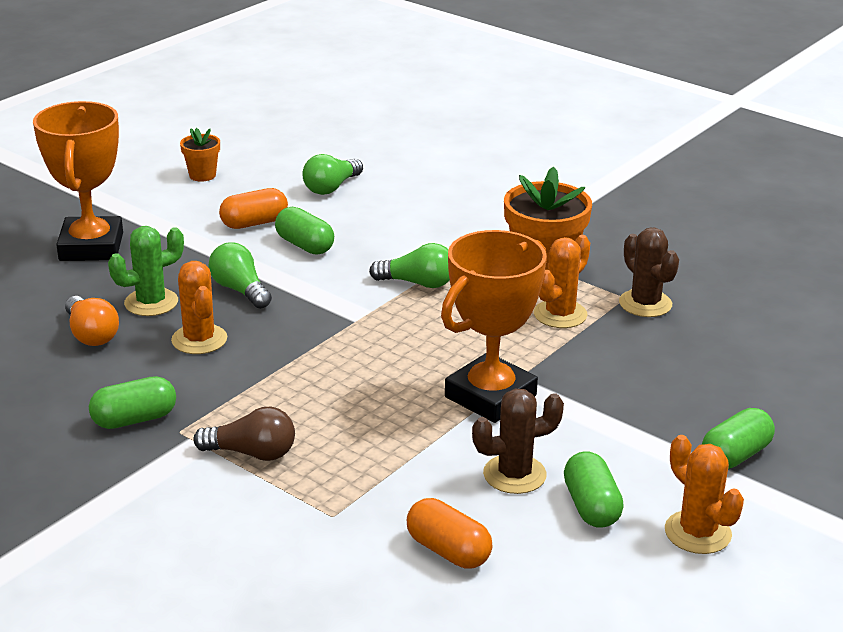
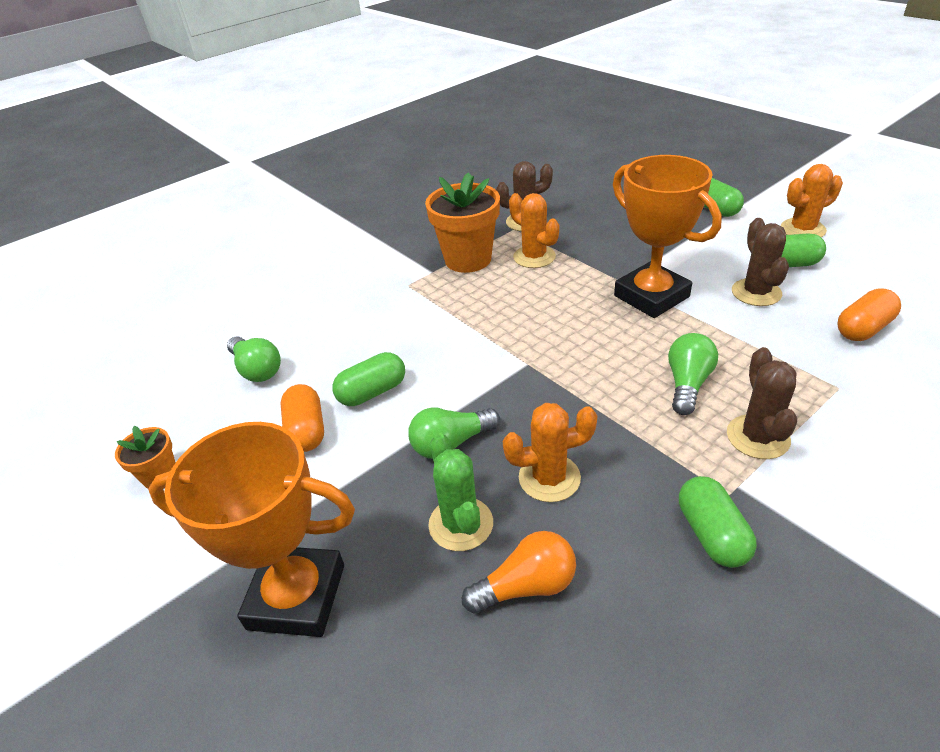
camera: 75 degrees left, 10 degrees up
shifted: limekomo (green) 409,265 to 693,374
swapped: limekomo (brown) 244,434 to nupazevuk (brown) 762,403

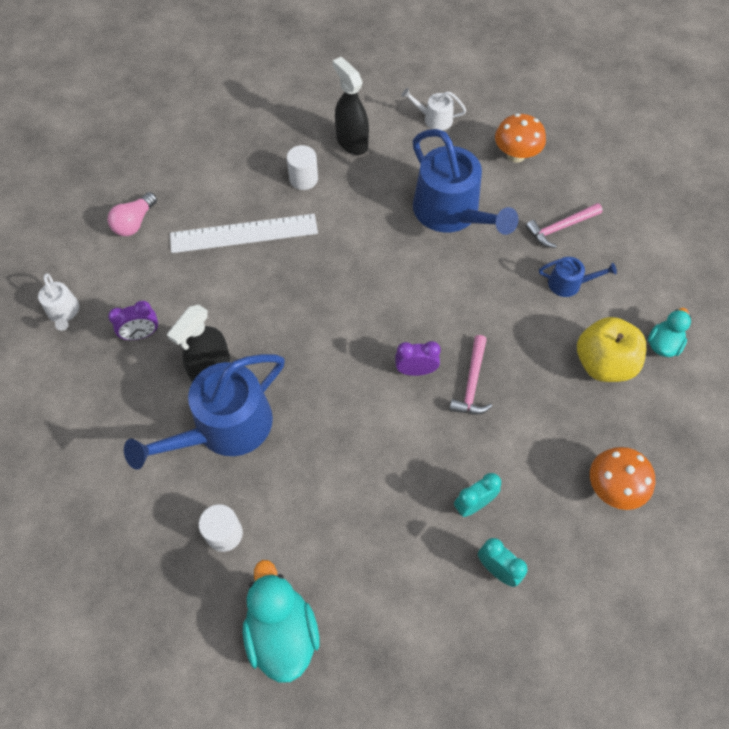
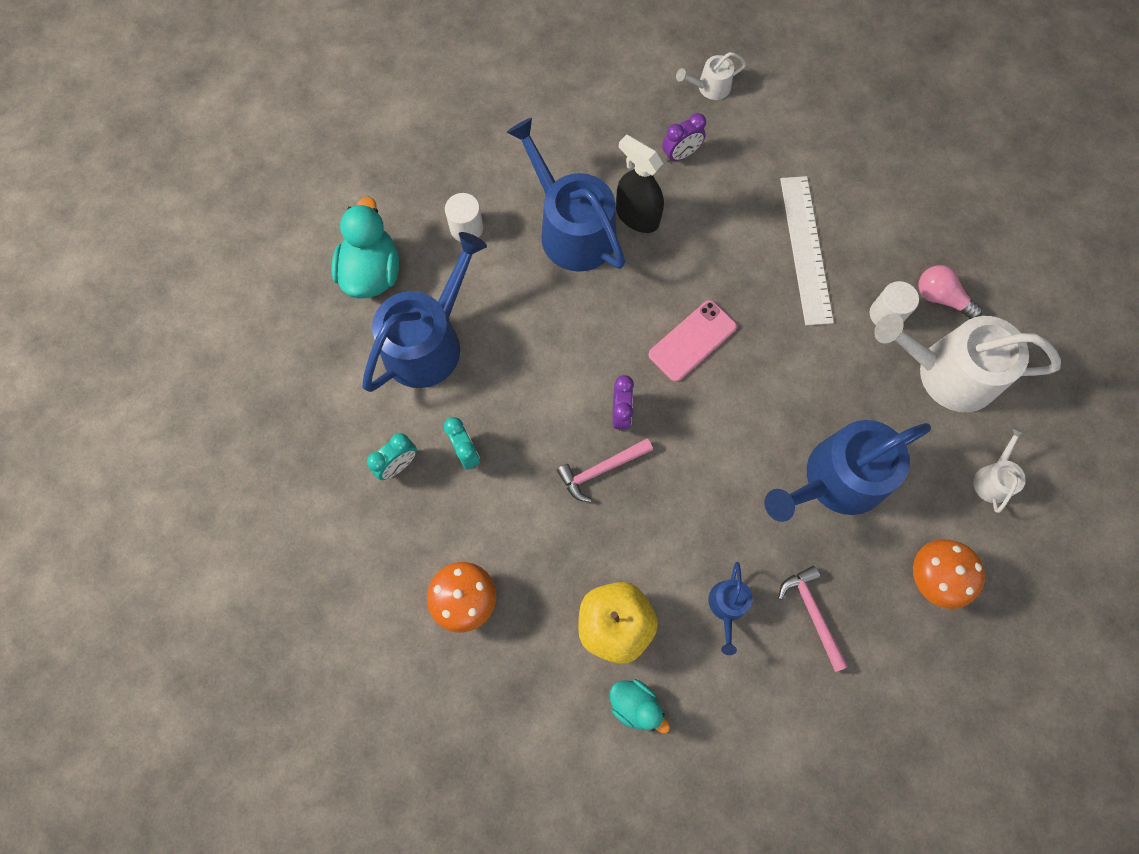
camera: 95 degrees right, 10 degrees up
new: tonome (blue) 424,312; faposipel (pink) 692,341
shifted: limekomo (pink) 132,214 to 950,292
swapped: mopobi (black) 351,106 to tonome (white) 967,363
rotated: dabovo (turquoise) 281,621 = 365,247 75 degrees counterclockwise; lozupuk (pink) 470,375 = 605,470 45 degrees counterclockwise; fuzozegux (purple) 133,320 = 684,137 105 degrees counterclockwise

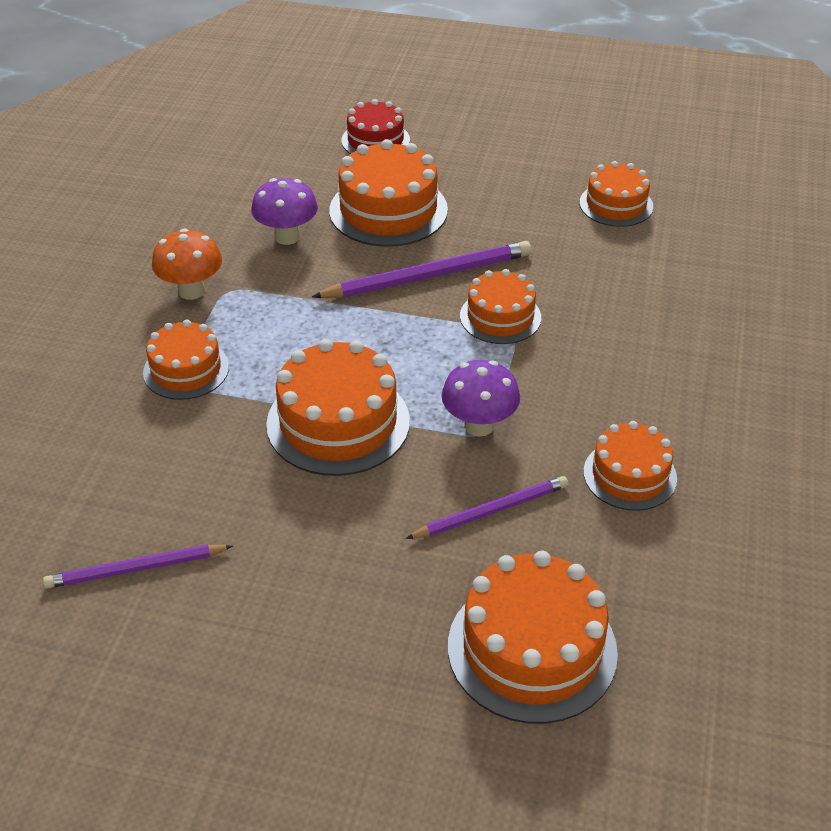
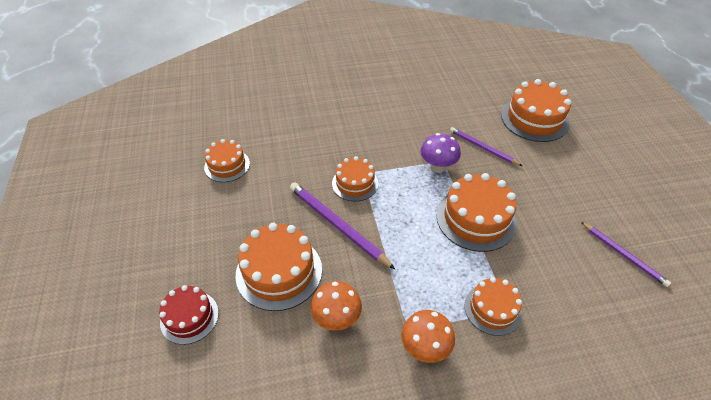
camera: 115 degrees left, 5 degrees up
gone: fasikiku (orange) 630,466
repainted: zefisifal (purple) 284,211 to zefisifal (orange) 336,306

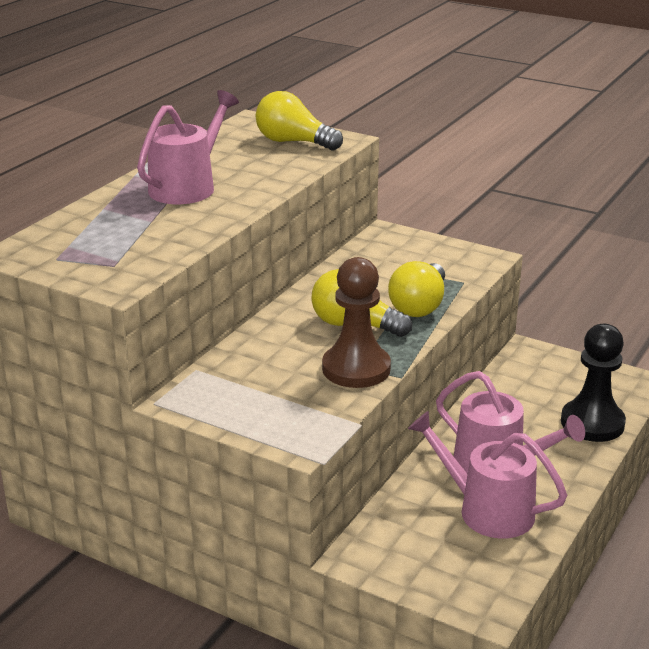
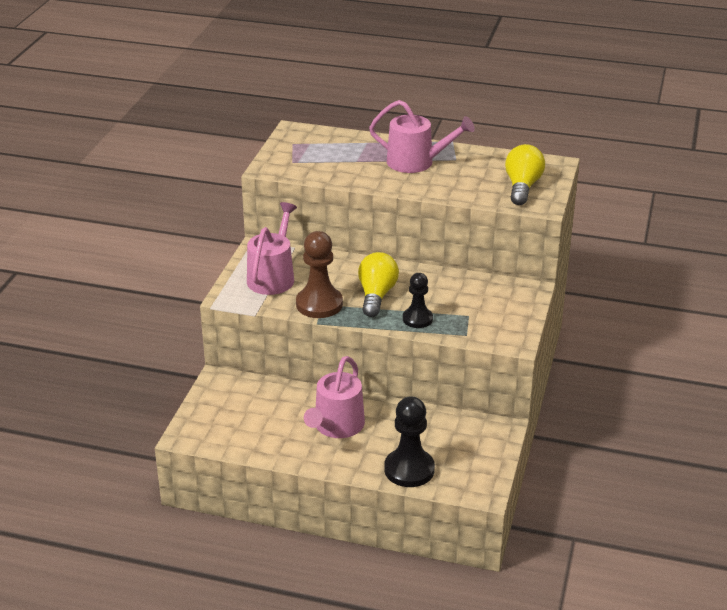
camera: 75 degrees right, 5 degrees up
shifted: tonome (pink) 487,475 to 272,248
swapped: limekomo (yellow) 416,289 to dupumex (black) 418,300

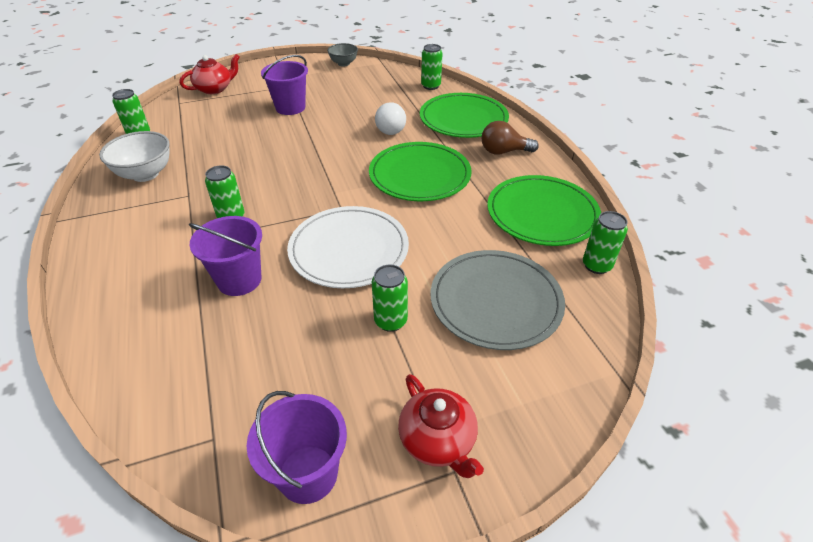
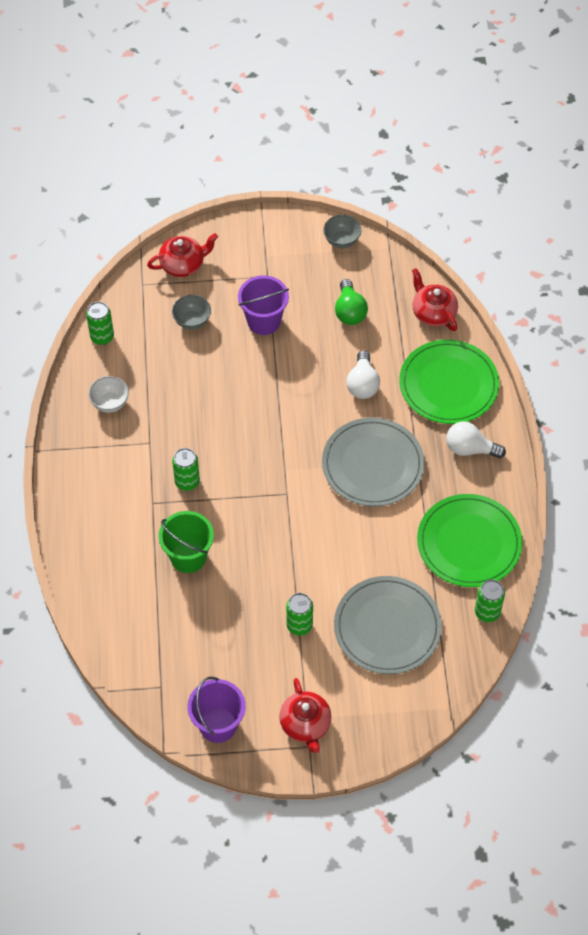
camera: 15 degrees right, 15 degrees up
gone: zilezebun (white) 348,247
new: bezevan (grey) 191,312; limekomo (green) 351,302
swapped: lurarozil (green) 432,67 to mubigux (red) 435,299
repainted: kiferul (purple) 225,256 to kiferul (green) 186,542; zilezebun (green) 420,171 to zilezebun (grey) 373,462; limekomo (brown) 510,138 to limekomo (white) 476,439
scaled: bezevan (white) 134,156 = 108,394 x0.64

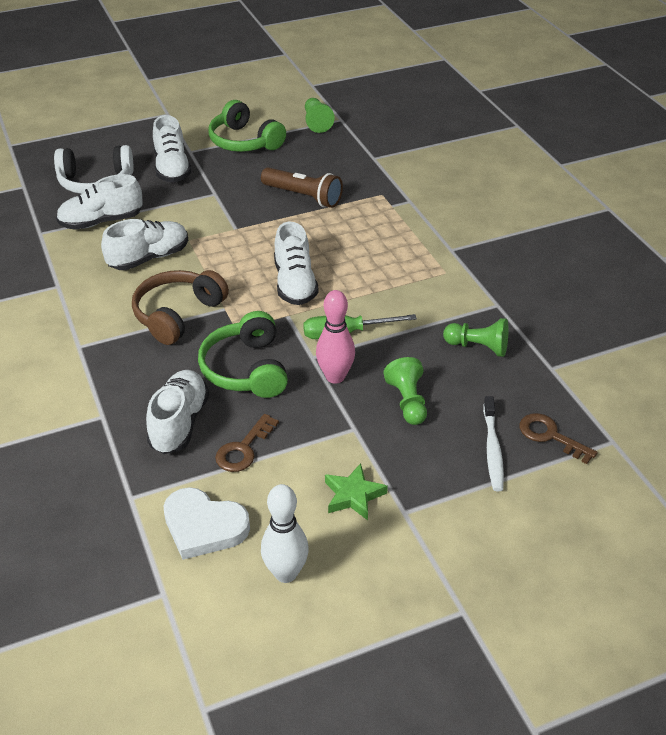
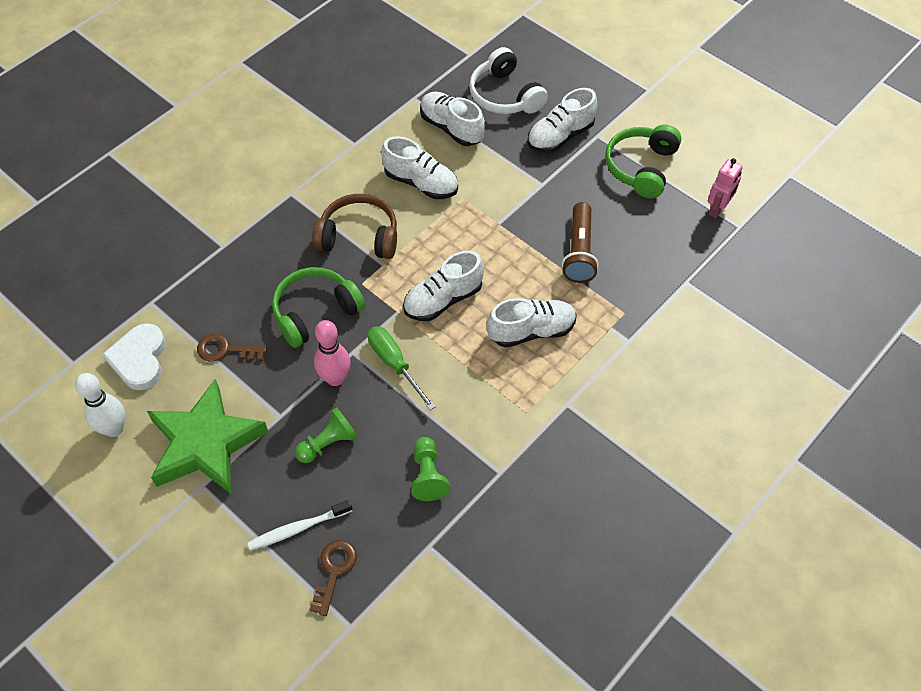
camera: 65 degrees right, 15 degrees up
shifted: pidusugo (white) 177,412 to 532,323
swapped: dupumex (green) 320,115 to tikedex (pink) 725,188
scaled: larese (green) 356,491 = 207,436 x2.20

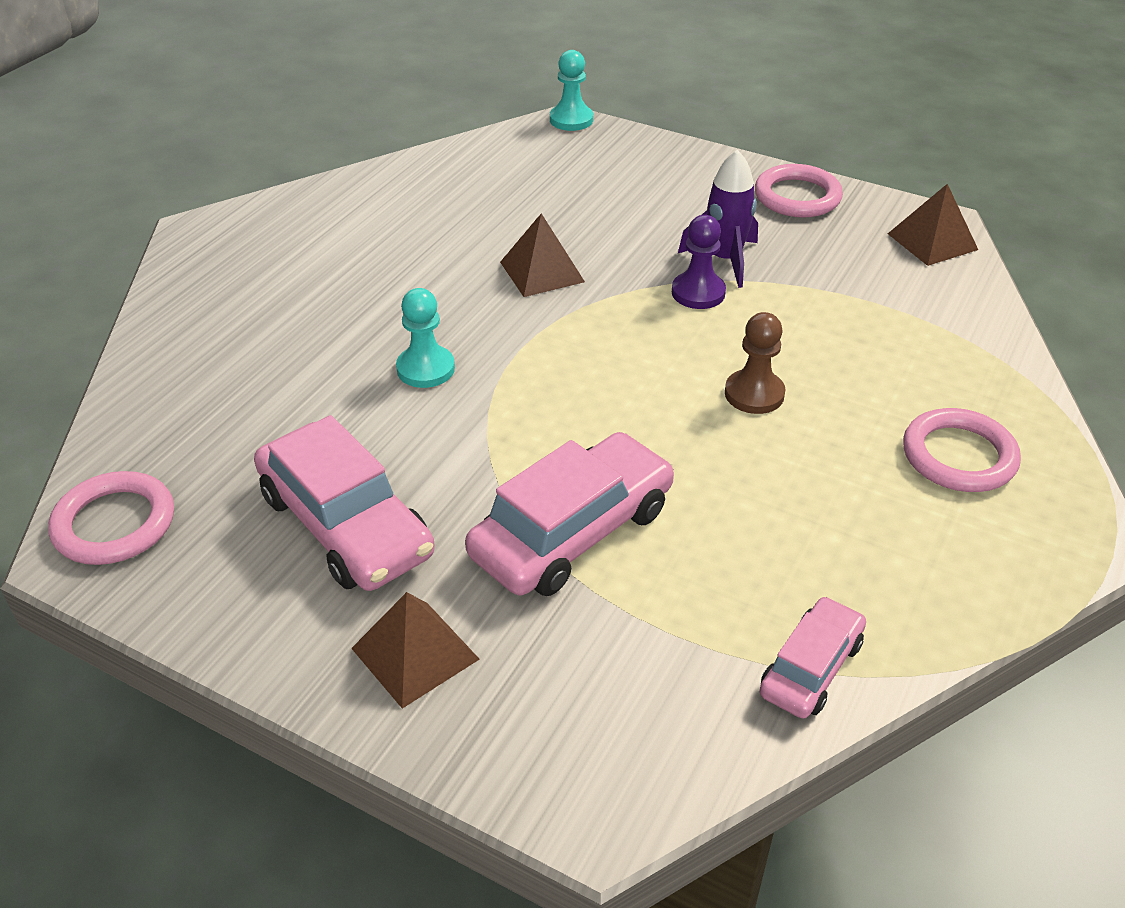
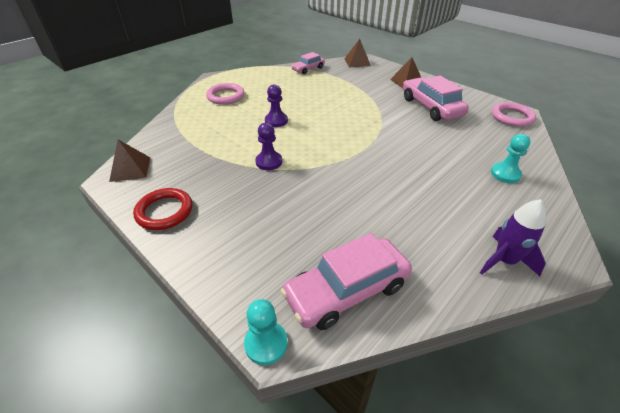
camera: 165 degrees left, 0 degrees up
shifted: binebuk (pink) 570,514 to 346,281; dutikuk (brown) 542,255 to 358,53; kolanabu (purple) 718,219 to 513,237; dupumex (turquoise) 425,338 to 511,158
repainted: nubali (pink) 799,191 to nubali (red) 162,209; dupumex (brown) 755,363 to dupumex (purple) 276,105

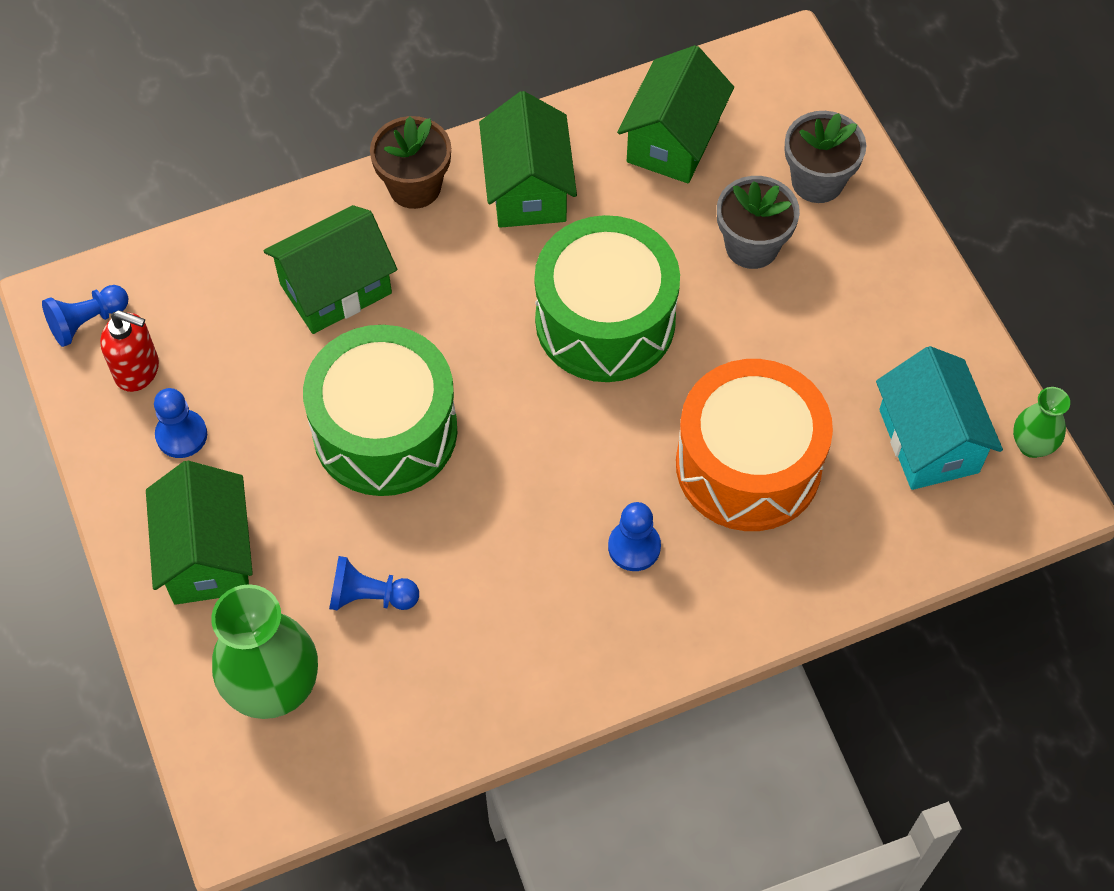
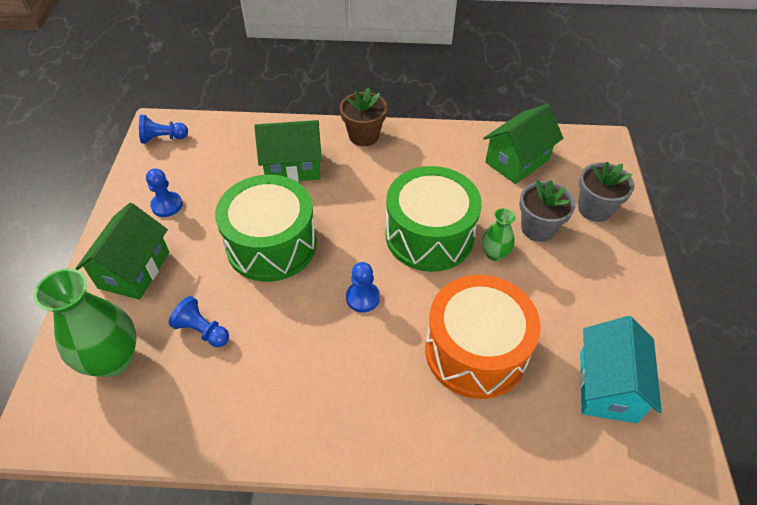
camera: 25 degrees right, 10 degrees down
gone: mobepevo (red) 129,351; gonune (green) 528,159
shifted: dupumex (blue) 634,536 to 363,287; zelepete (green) 1041,422 to 499,234

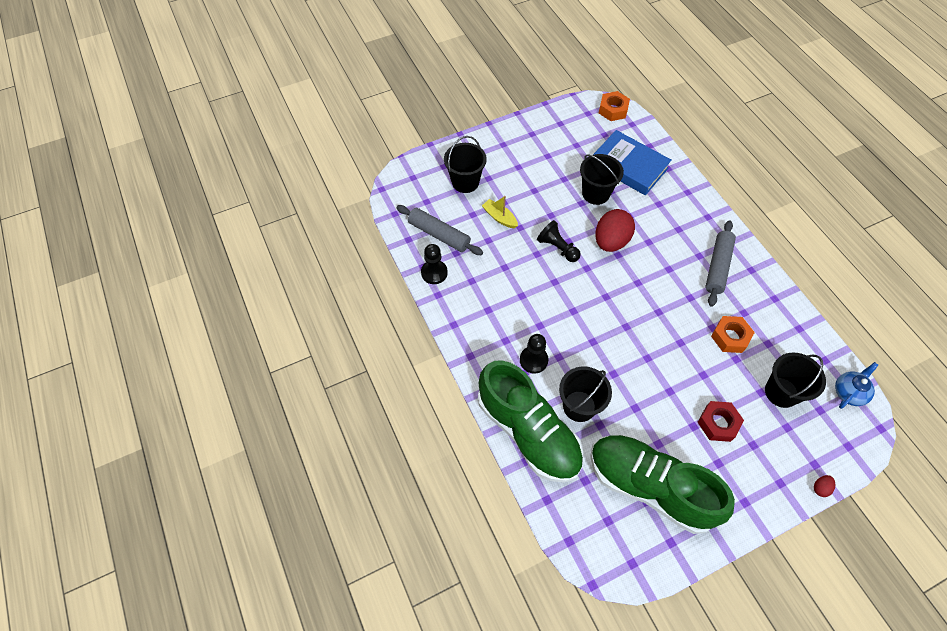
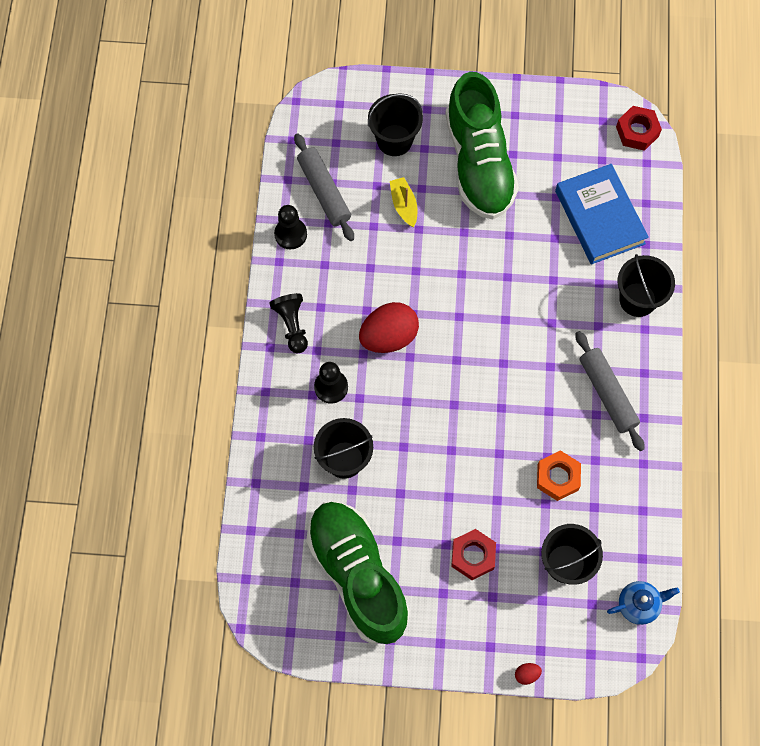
camera: 30 degrees right, 10 degrees up
shifted: dupumex (black) 559,241 to 288,323; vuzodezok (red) 615,230 to 389,327; pidusugo (green) 530,421 to 482,145; kiferul (black) 602,179 to 646,285
repainted: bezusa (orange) 614,106 to bezusa (red) 639,128
rotated: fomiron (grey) 720,263 = 610,391 75 degrees counterclockwise

